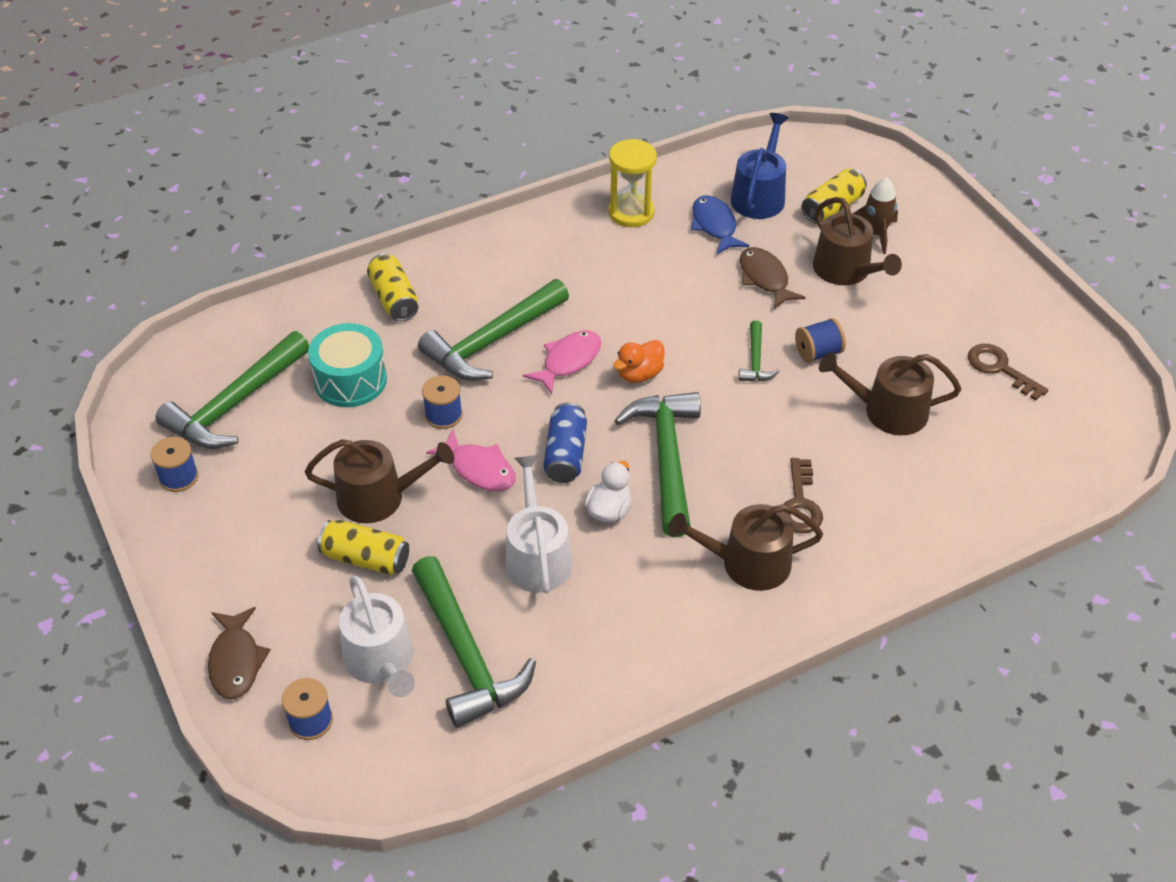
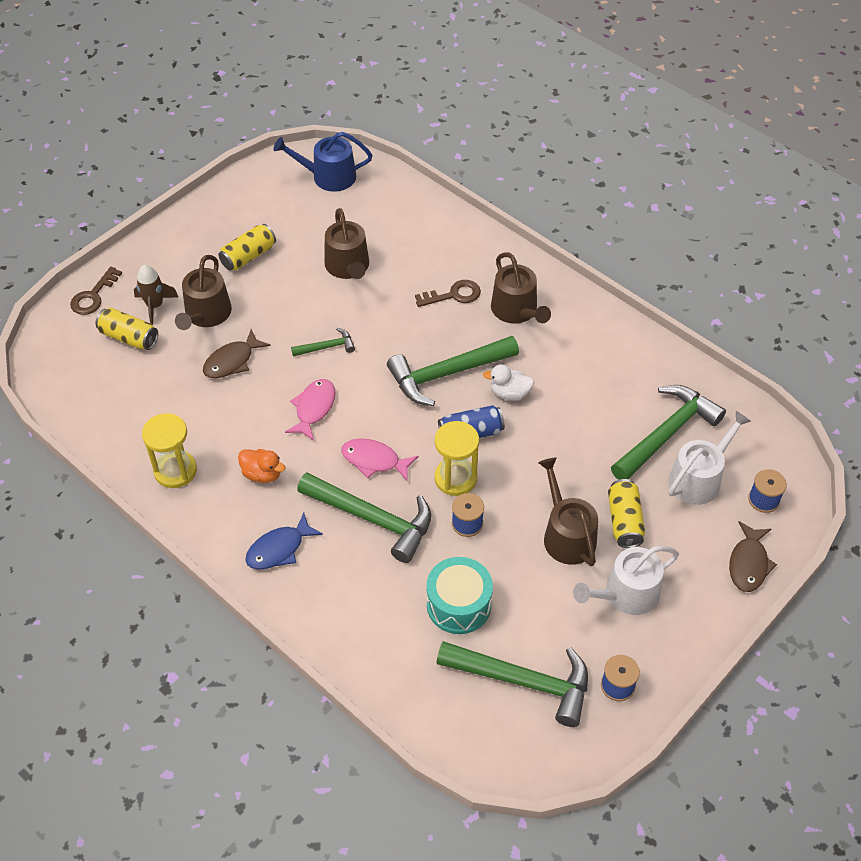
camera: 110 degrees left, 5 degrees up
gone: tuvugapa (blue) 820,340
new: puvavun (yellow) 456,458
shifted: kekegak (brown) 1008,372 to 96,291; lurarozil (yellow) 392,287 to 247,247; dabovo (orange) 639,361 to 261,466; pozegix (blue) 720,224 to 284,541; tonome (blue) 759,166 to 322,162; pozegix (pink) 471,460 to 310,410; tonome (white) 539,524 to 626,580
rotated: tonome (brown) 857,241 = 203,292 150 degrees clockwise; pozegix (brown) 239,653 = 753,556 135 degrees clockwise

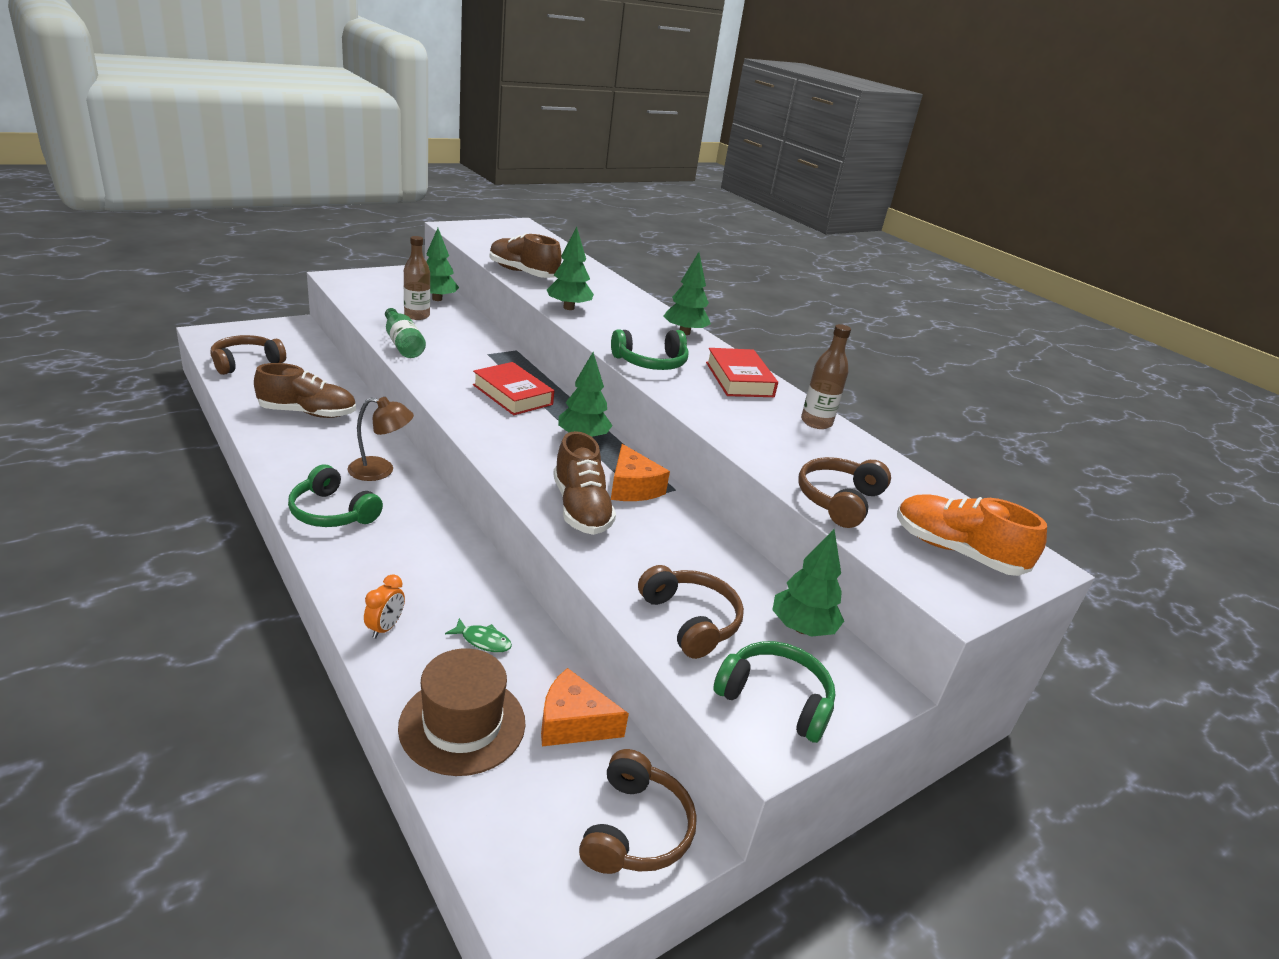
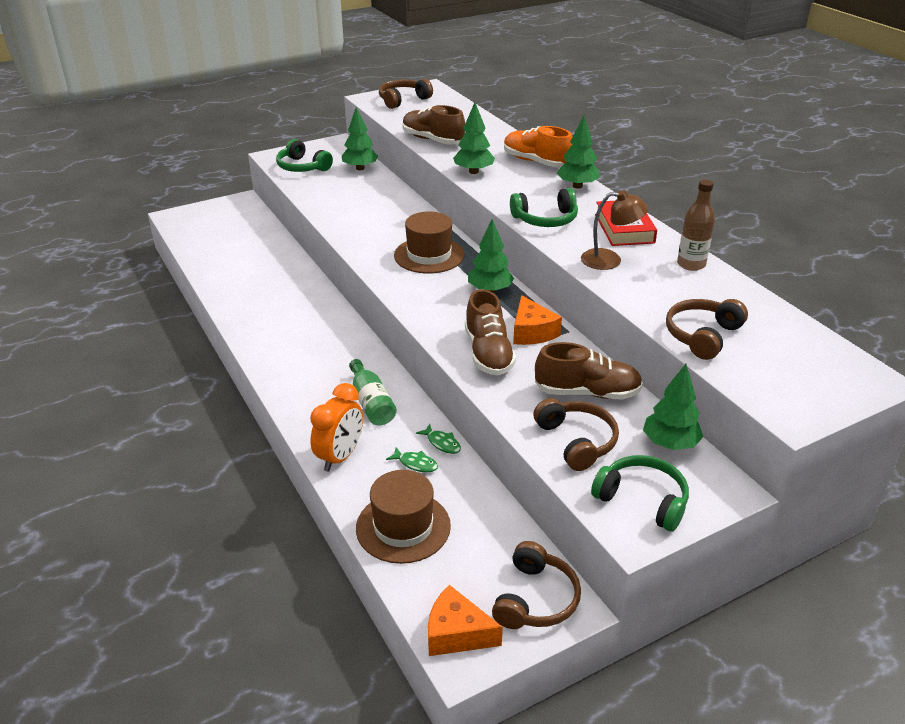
camera: 10 degrees right, 5 degrees up
gone: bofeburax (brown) 417,278
new: pozegix (green) 438,439
shifted: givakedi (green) 335,496 to 304,155; bofeburax (green) 405,333 to 373,392; givakedi (brown) 248,355 to 406,94; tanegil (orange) 585,707 to 465,620; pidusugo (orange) 972,535 to 538,146; pidusugo (brown) 305,390 to 589,371; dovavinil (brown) 380,439 to 614,230
swapped: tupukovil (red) 513,388 to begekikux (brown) 429,242
scaled: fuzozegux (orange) 384,606 = 336,427 x1.76

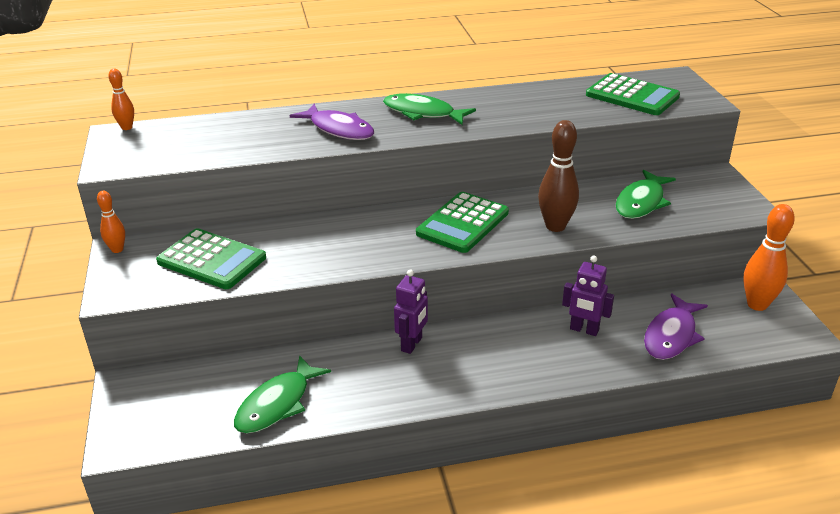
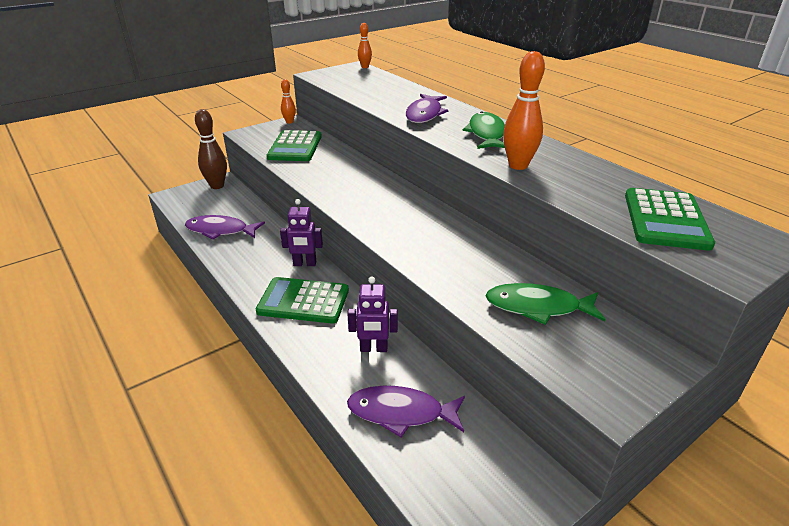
camera: 65 degrees right, 0 degrees up
shifted: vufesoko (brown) 558,176 to 211,149; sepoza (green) 462,222 to 302,300; vufesoko (orange) 769,257 to 524,110
repainted: pozegix (green) 282,394 to pozegix (purple) 225,227
rotated: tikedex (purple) 588,295 = 372,314 90 degrees counterclockwise

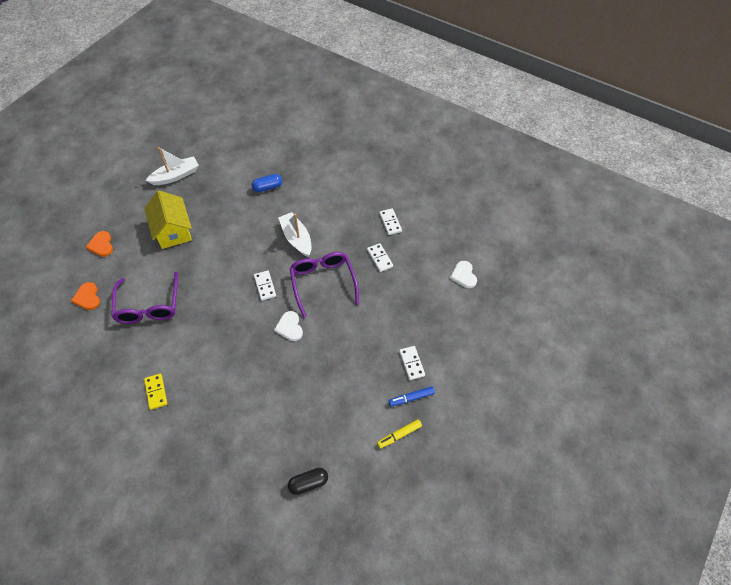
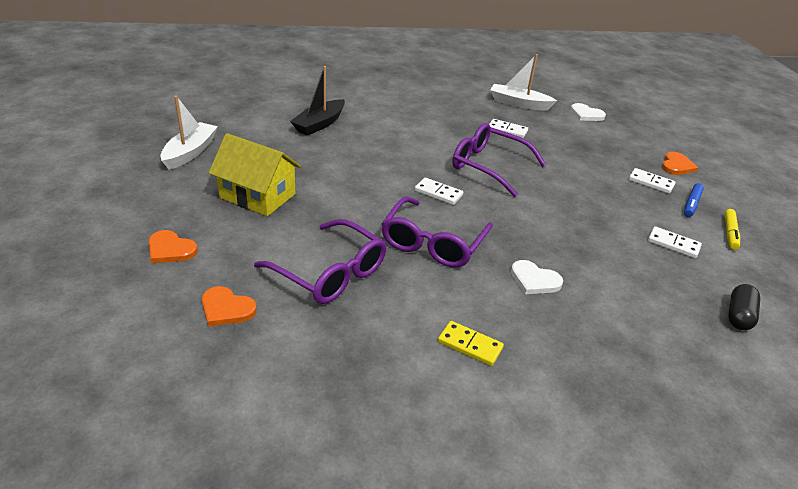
camera: 45 degrees left, 20 degrees down
new: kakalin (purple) 437,232; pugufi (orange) 680,163
shifted: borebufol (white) 294,234 to 523,82; pugufi (white) 288,326 to 537,277; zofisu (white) 390,221 to 675,242
swapped: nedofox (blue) 267,183 to borebufol (black) 317,101

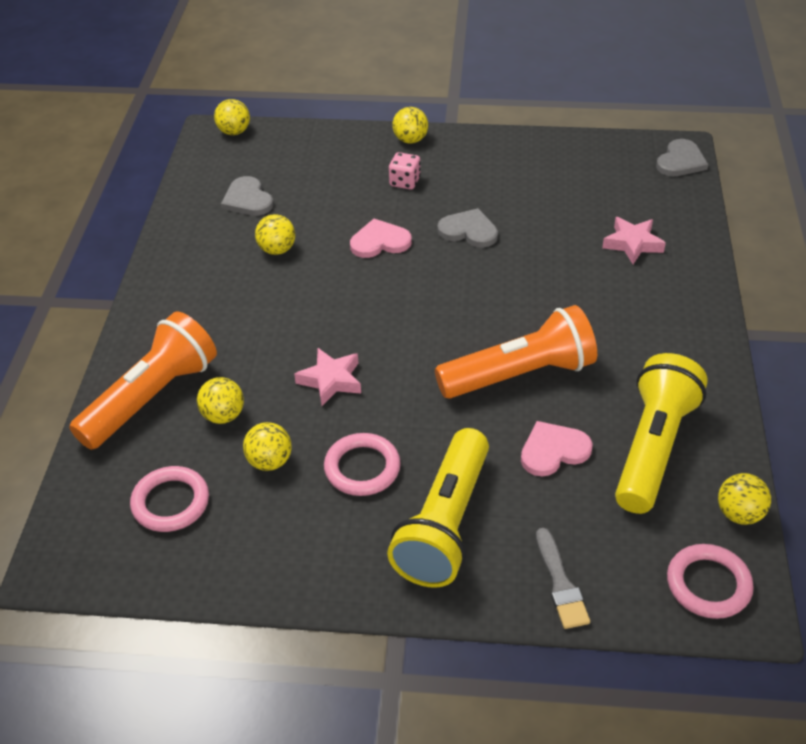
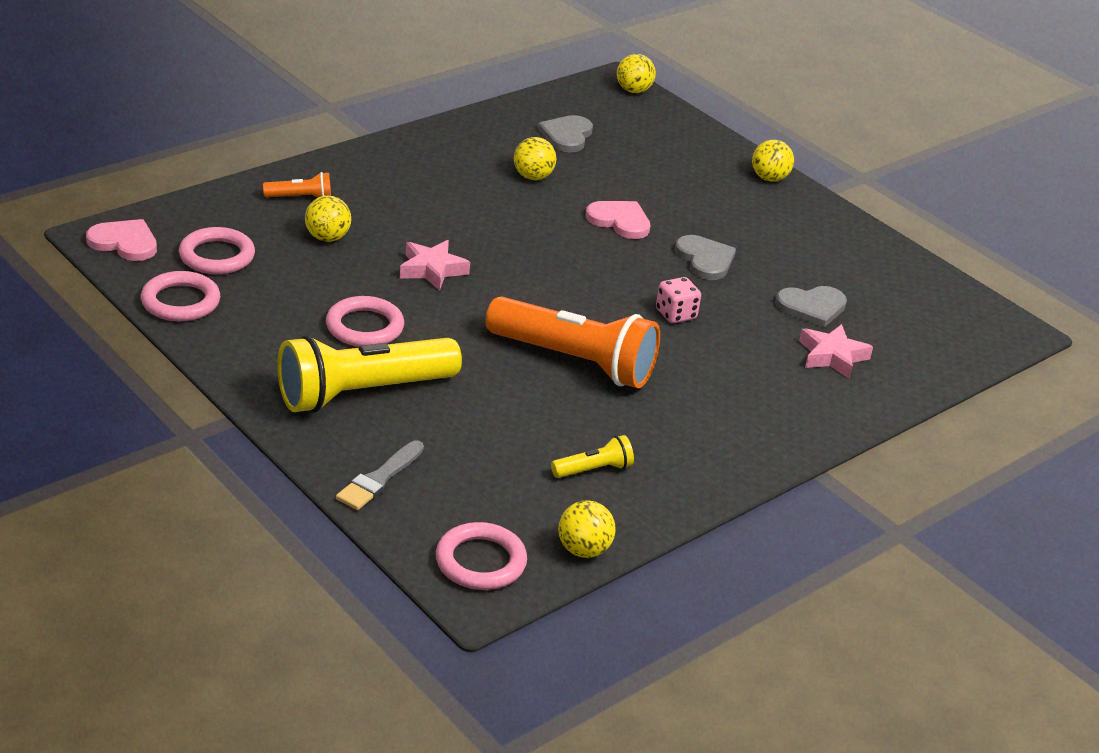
camera: 40 degrees right, 10 degrees down
gone: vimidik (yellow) 267,446
new: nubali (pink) 180,296
shifted: pugufi (pink) 557,448 to 121,240; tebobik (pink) 405,171 to 678,300; pugufi (grey) 682,157 to 811,307
scaled: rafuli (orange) 143,380 = 297,184 x0.43; rafuli (yellow) 661,433 = 592,456 x0.43

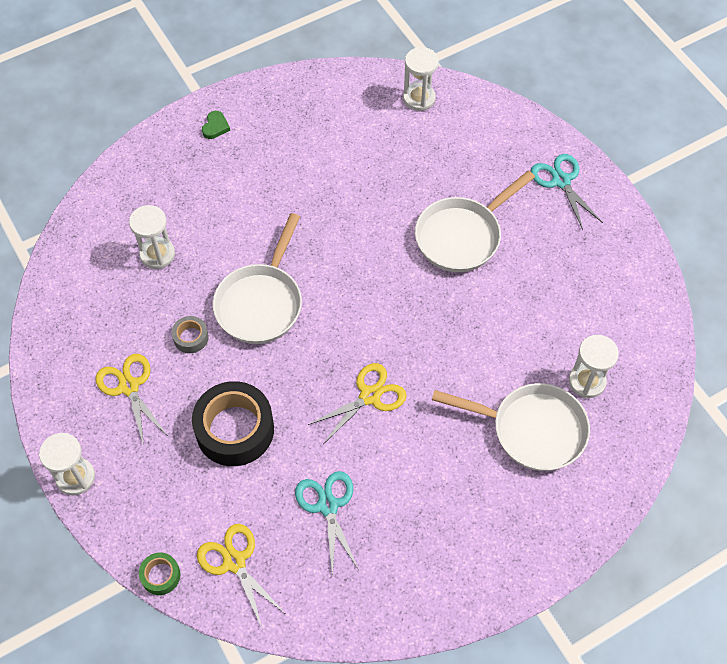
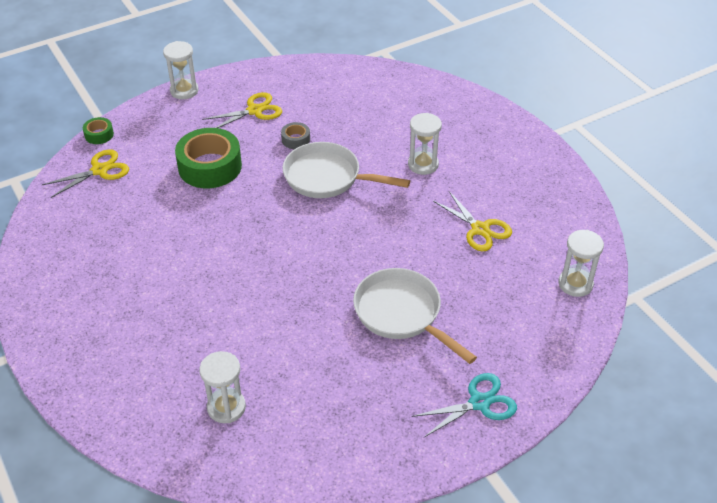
camera: 90 degrees right, 15 degrees down
gone: pugufi (green) 216,125; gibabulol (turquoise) 327,524; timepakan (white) 511,427
shifted: puvavun (white) 152,237 to 425,144; gibabulol (yellow) 357,403 to 472,221
repainted: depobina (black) 233,423 to depobina (green) 208,158

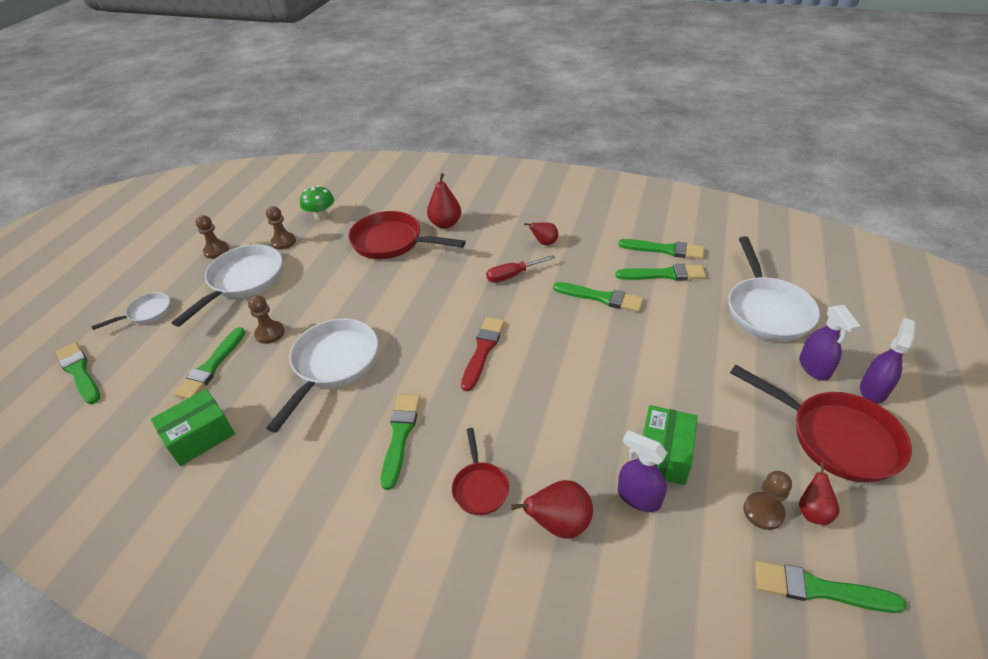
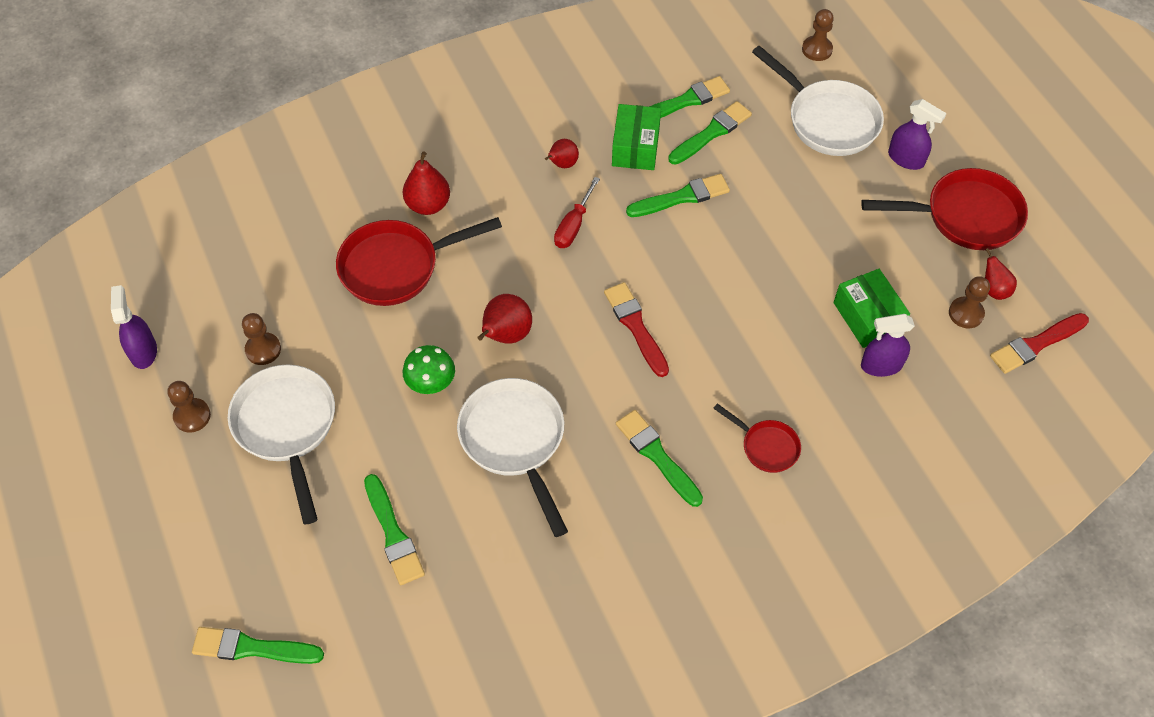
camera: 45 degrees left, 15 degrees up
gone: timepakan (white) 131,311
shifted: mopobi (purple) 888,360 to 134,327; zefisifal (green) 317,203 to 429,369; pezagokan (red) 552,509 to 504,319; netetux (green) 193,427 to 636,137; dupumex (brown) 266,319 to 818,35
repainted: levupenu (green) 830,587 to levupenu (red) 1039,343

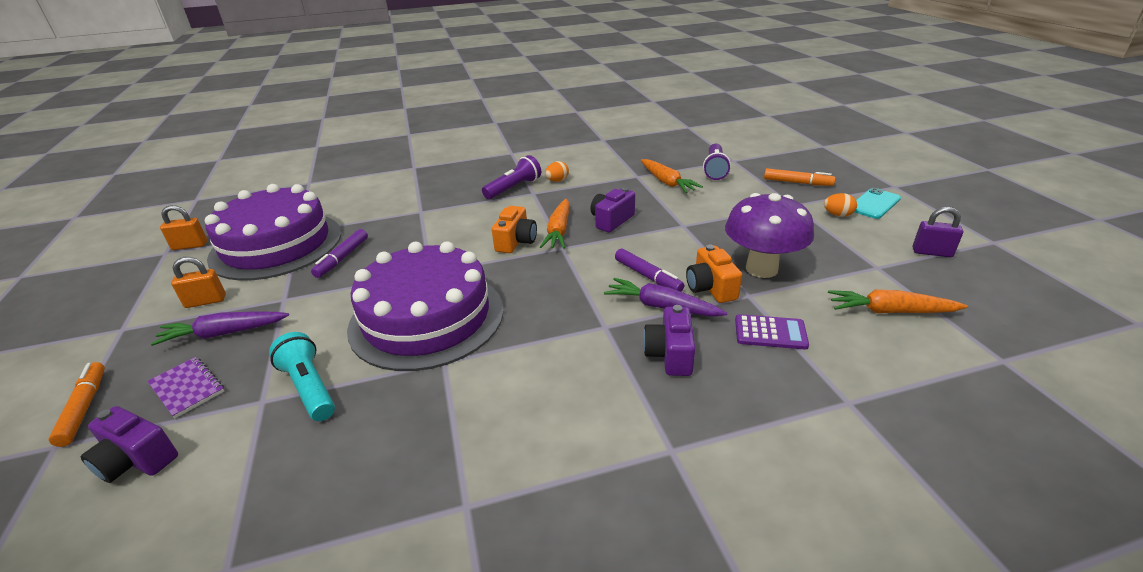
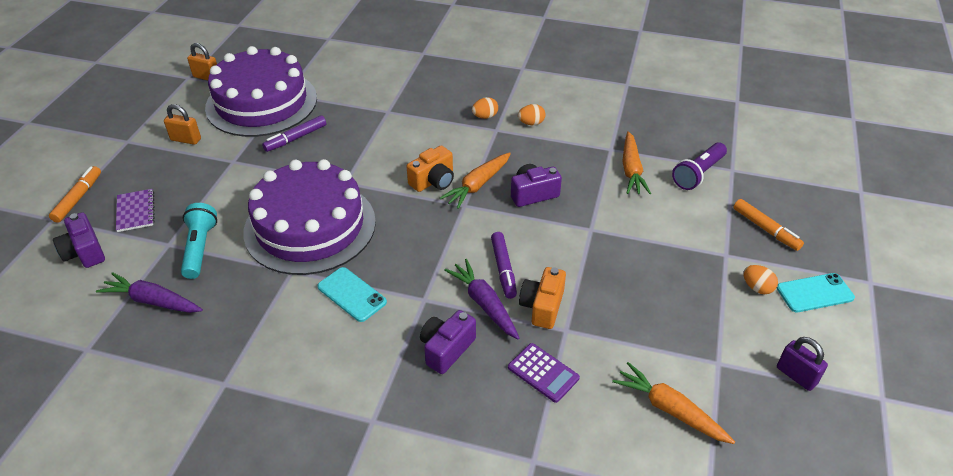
camera: 30 degrees right, 10 degrees up
gone: zefisifal (purple) 769,235
new: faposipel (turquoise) 352,294
shifted: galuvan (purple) 220,329 to 149,292
swapped: rafuli (purple) 511,177 to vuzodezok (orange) 485,108

